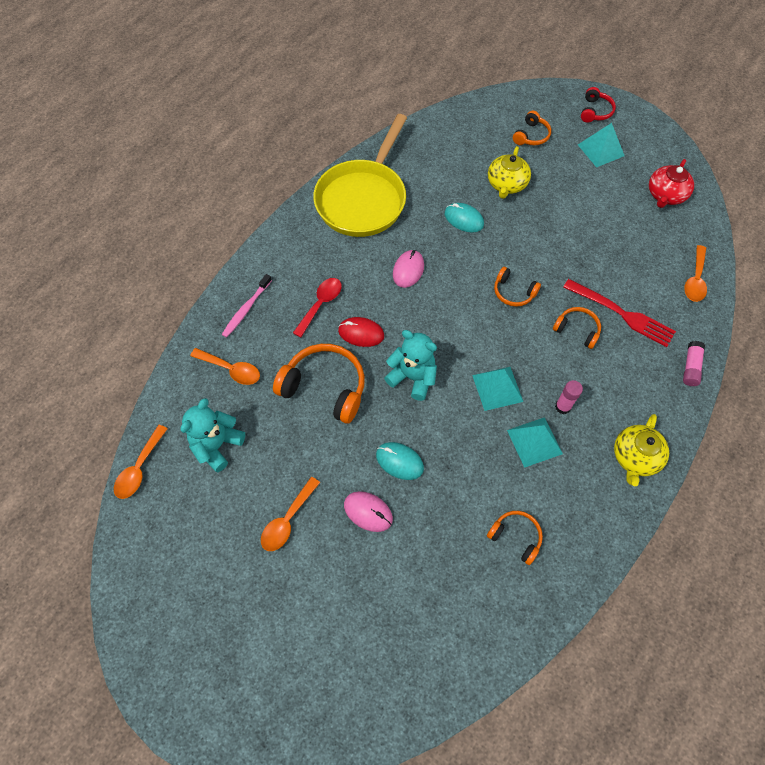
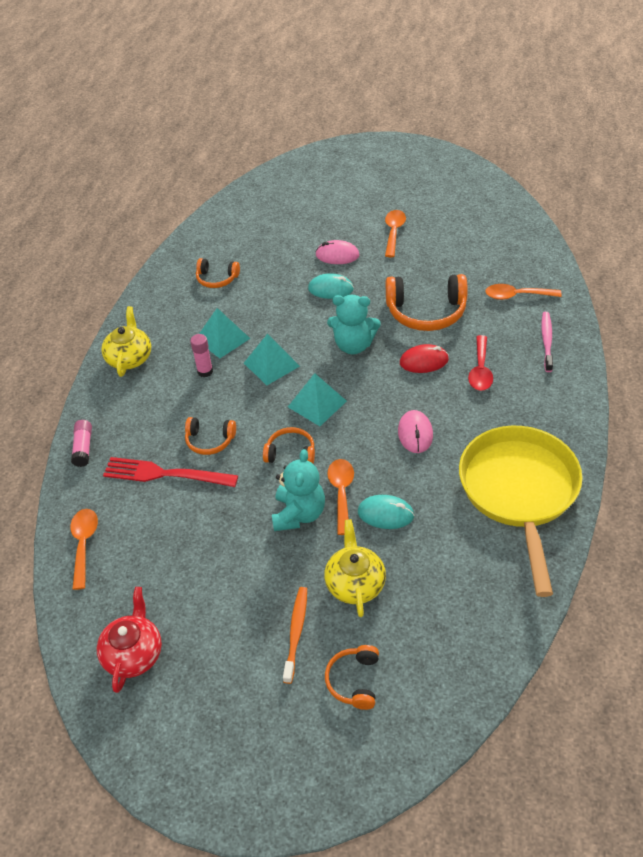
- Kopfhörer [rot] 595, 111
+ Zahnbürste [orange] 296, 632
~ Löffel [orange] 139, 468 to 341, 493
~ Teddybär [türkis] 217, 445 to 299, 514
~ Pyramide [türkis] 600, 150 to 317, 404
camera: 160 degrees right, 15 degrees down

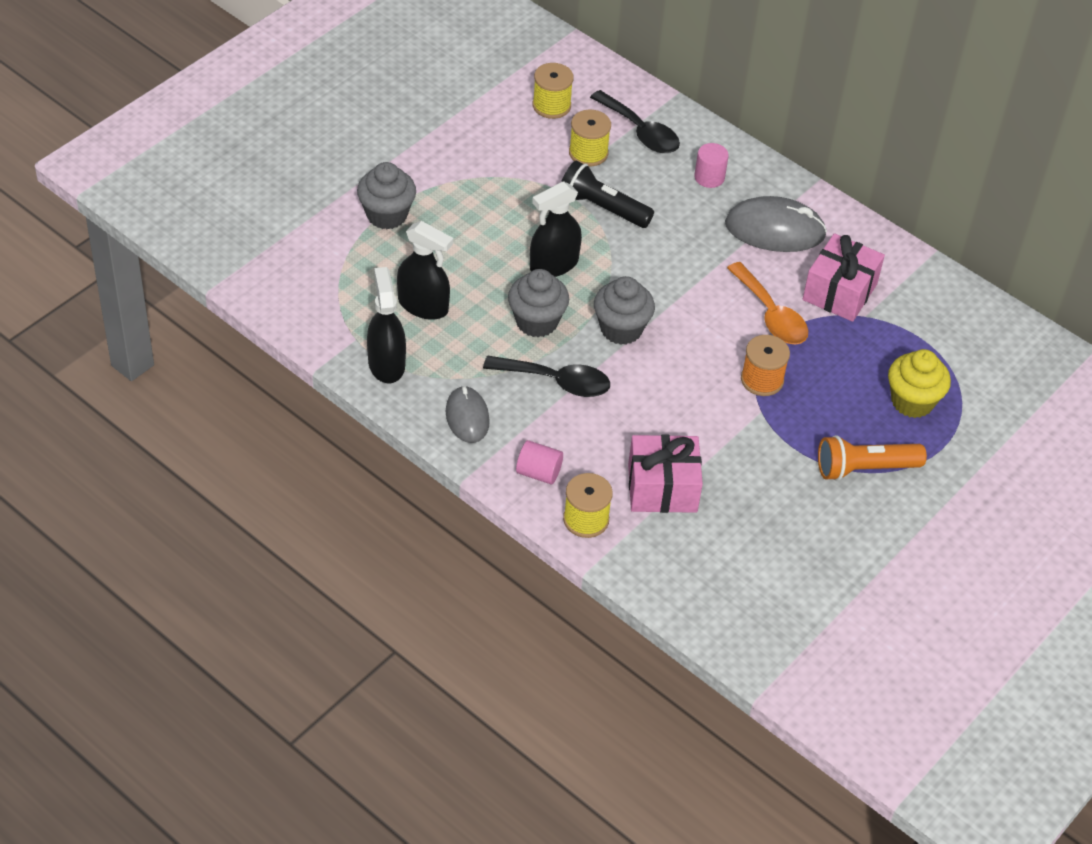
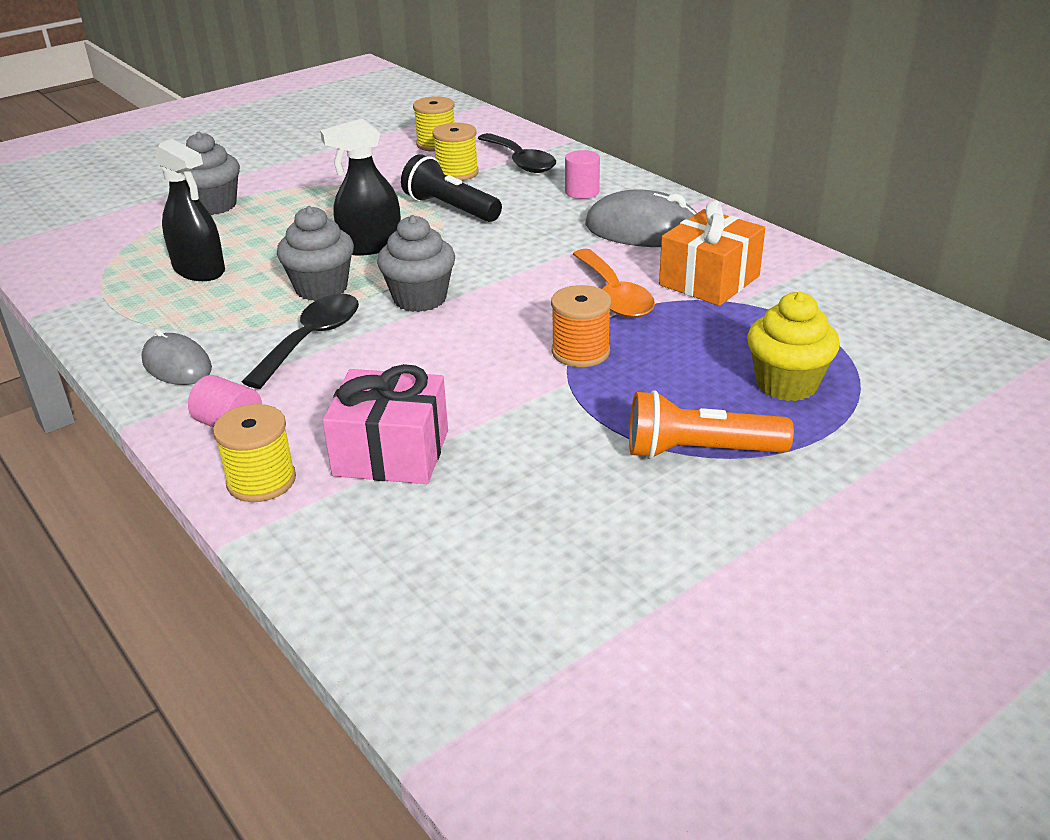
- Sprühflasche [schwarz] 386, 364
~ Geschenk [rosa] 840, 292 to Geschenk [orange] 709, 280
~ Computermaus [grau] 467, 417 = 177, 365 45 degrees counterclockwise
~ Löffel [schwarz] 556, 381 = 312, 339 90 degrees counterclockwise
camera: 15 degrees right, 15 degrees down

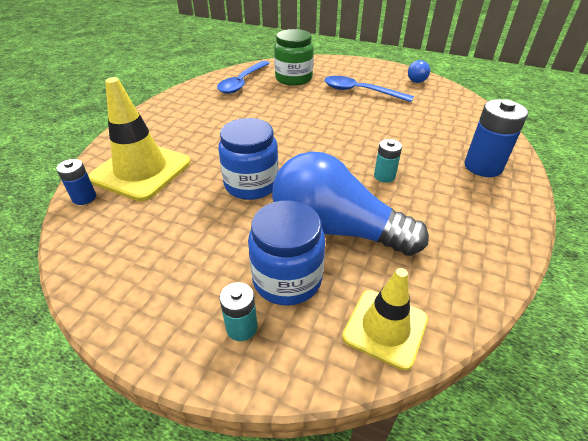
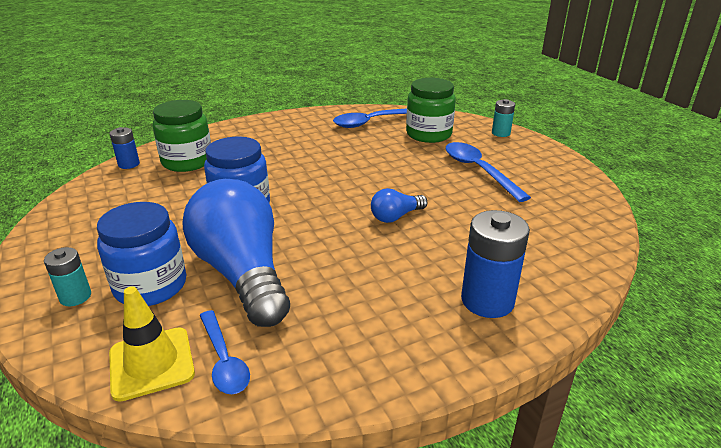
+ Löffel [blau] 224, 361
~ Batterie [türkis] 384, 176 to 501, 133
~ Glühbirne [blau] 417, 79 to 396, 216
~ Leitkegel [gelb] 141, 170 to Einmachglas [grün] 187, 161
camera: 40 degrees right, 10 degrees down

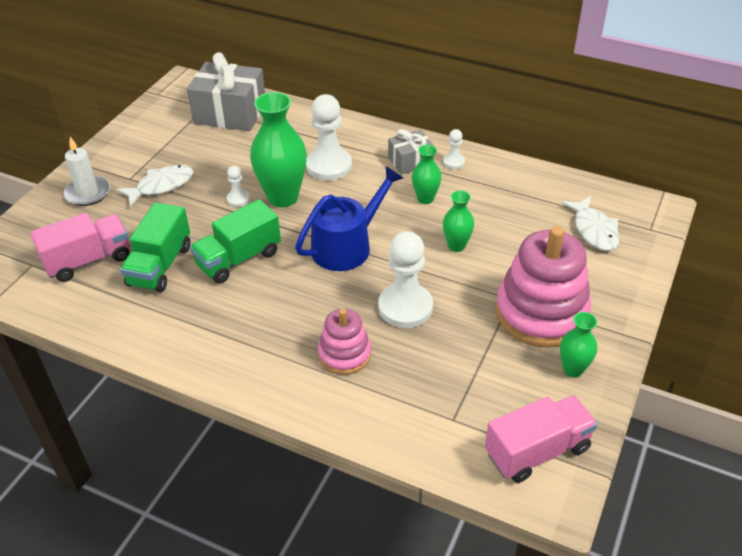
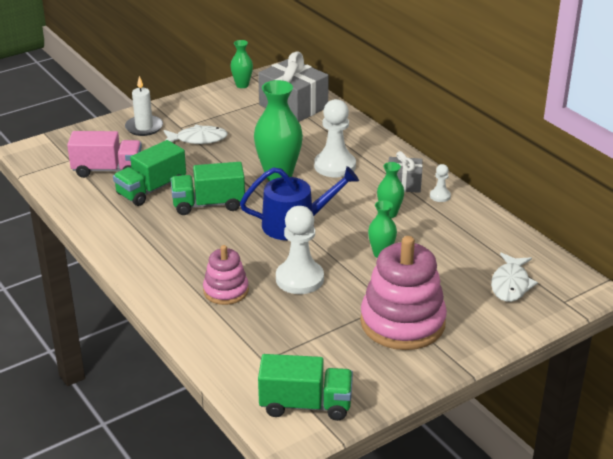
- Bauer [weiß] 238, 199
~ Vase [grün] 573, 369 to 242, 85
~ Lastwagen [rosa] 537, 451 to Lastwagen [grün] 305, 405
camera: 30 degrees right, 10 degrees down

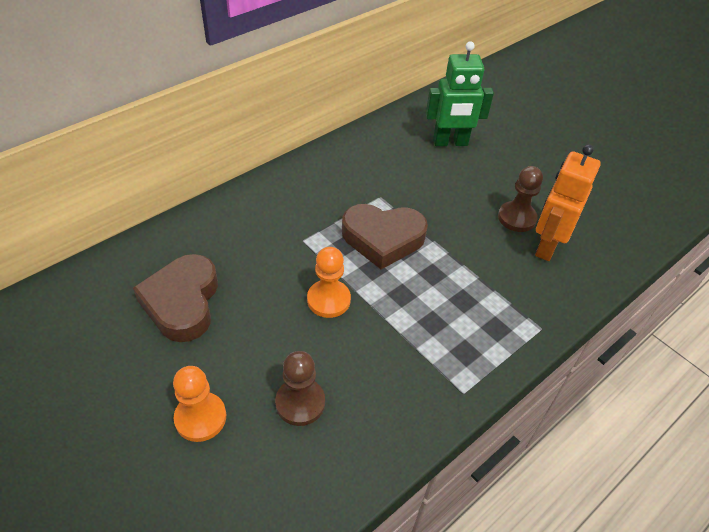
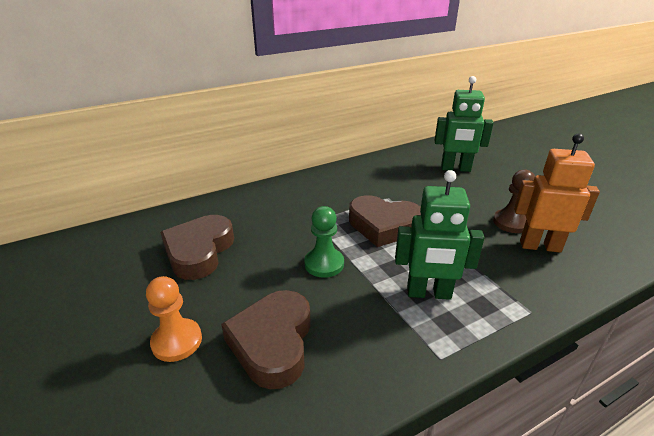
+ Roboter [grün] 429, 293
~ Bauer [braun] 300, 403 to Herz [braun] 272, 342
~ Bauer [orange] 328, 300 to Bauer [grün] 324, 264
~ Roboter [orange] 547, 246 = 540, 246 60 degrees clockwise
camera: 15 degrees right, 15 degrees down

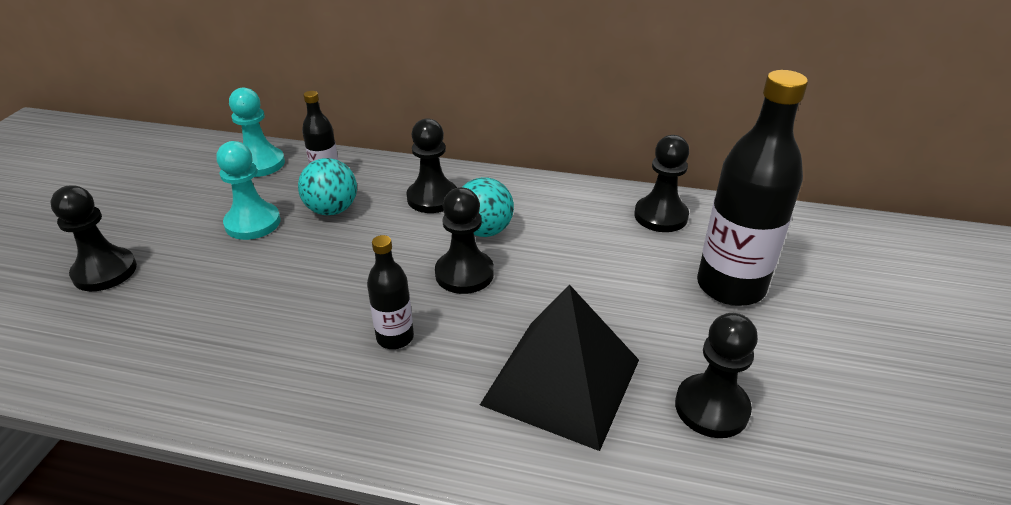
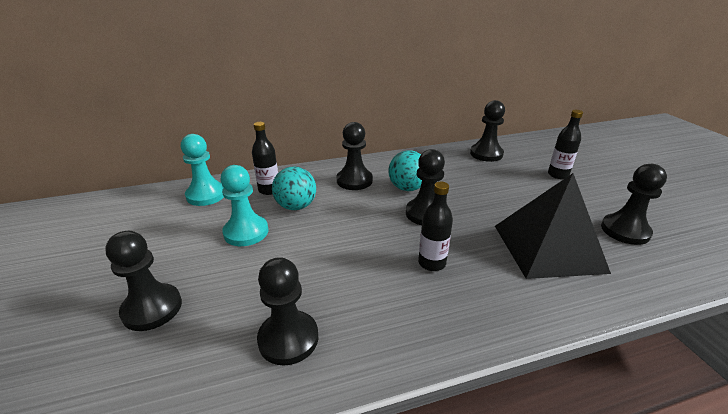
+ Bauer [schwarz] 288, 339
~ Flasche [schwarz] 730, 286 = 558, 175 x0.51
camera: 30 degrees left, 5 degrees down

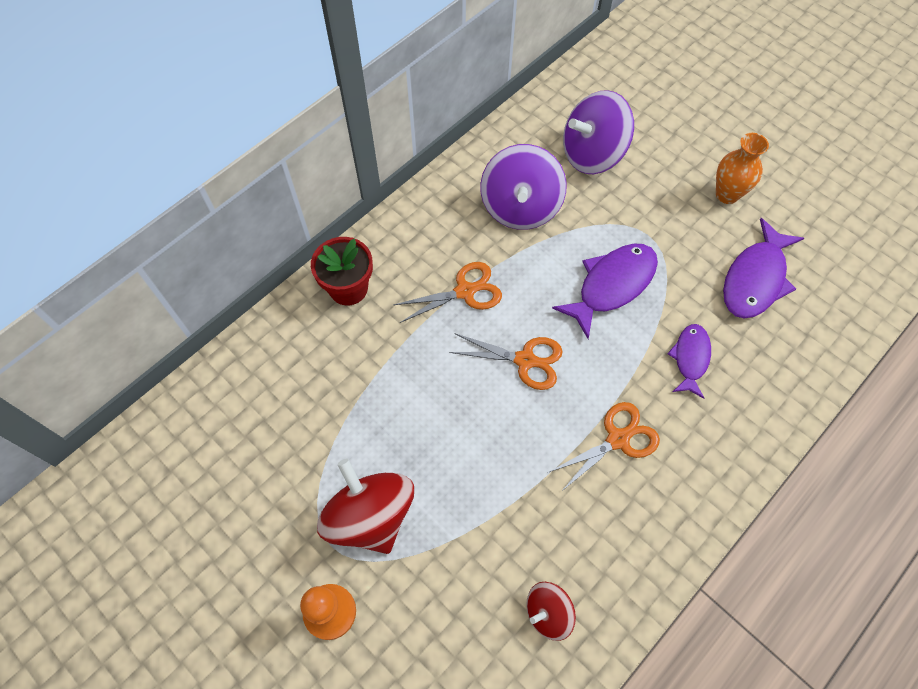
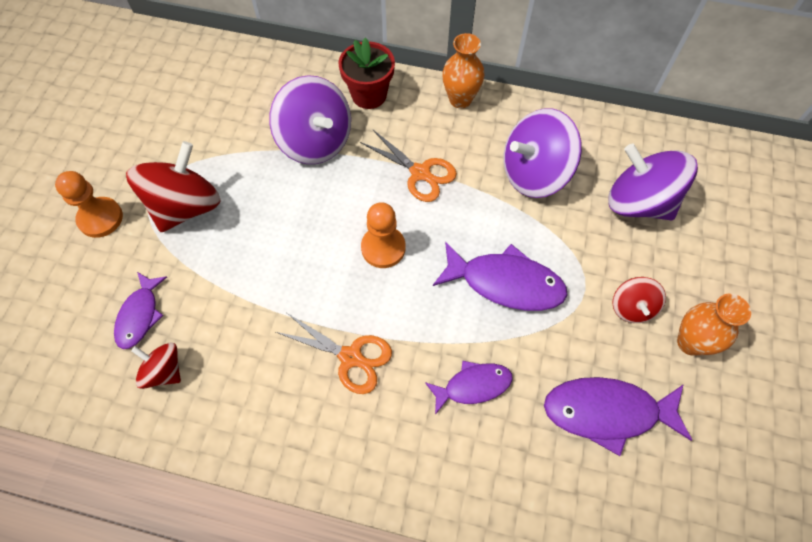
+ Fisch [lila] 140, 315
+ Kreisel [lila] 315, 141
+ Vase [orange] 460, 99
+ Kreisel [rot] 632, 307
~ Schere [orange] 525, 360 to Bauer [orange] 383, 248
camera: 60 degrees right, 0 degrees up

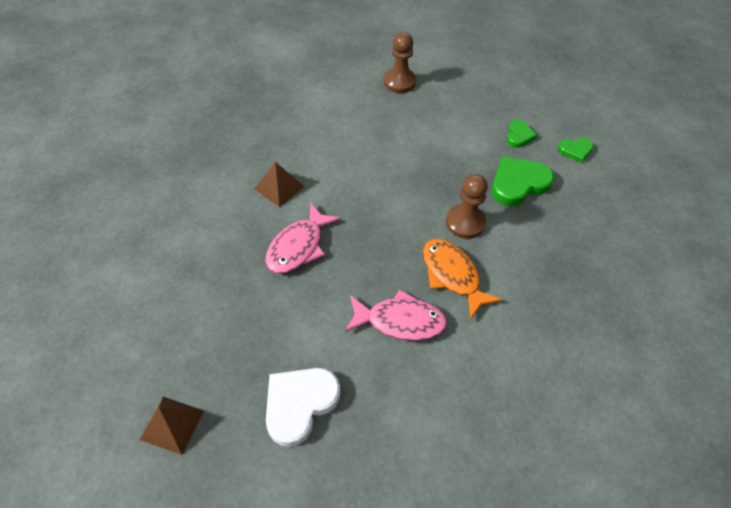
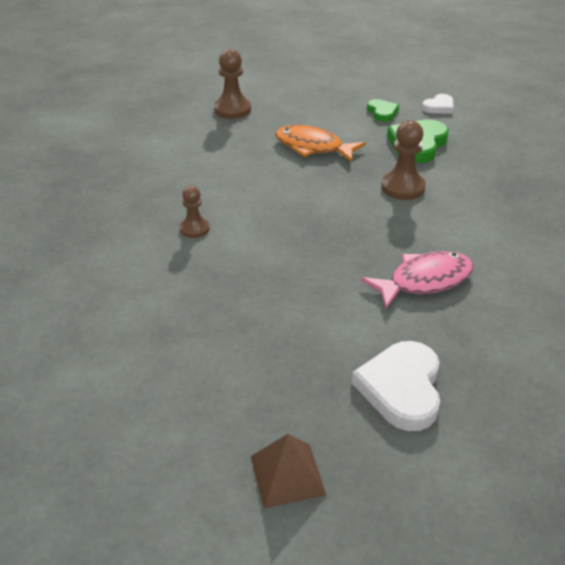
- Fisch [rosa] 298, 247
~ Fisch [orange] 452, 275 to 313, 147
~ Pyramide [braun] 279, 187 to Bauer [braun] 194, 229
~ Herz [grün] 575, 150 to Herz [weiß] 439, 107
camera: 30 degrees left, 15 degrees down

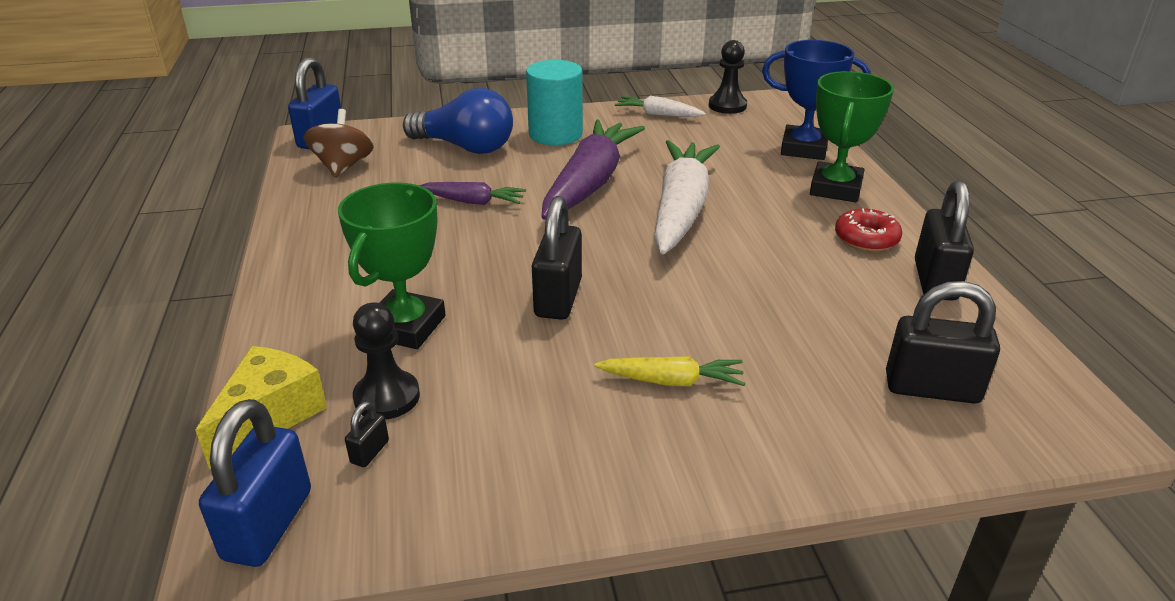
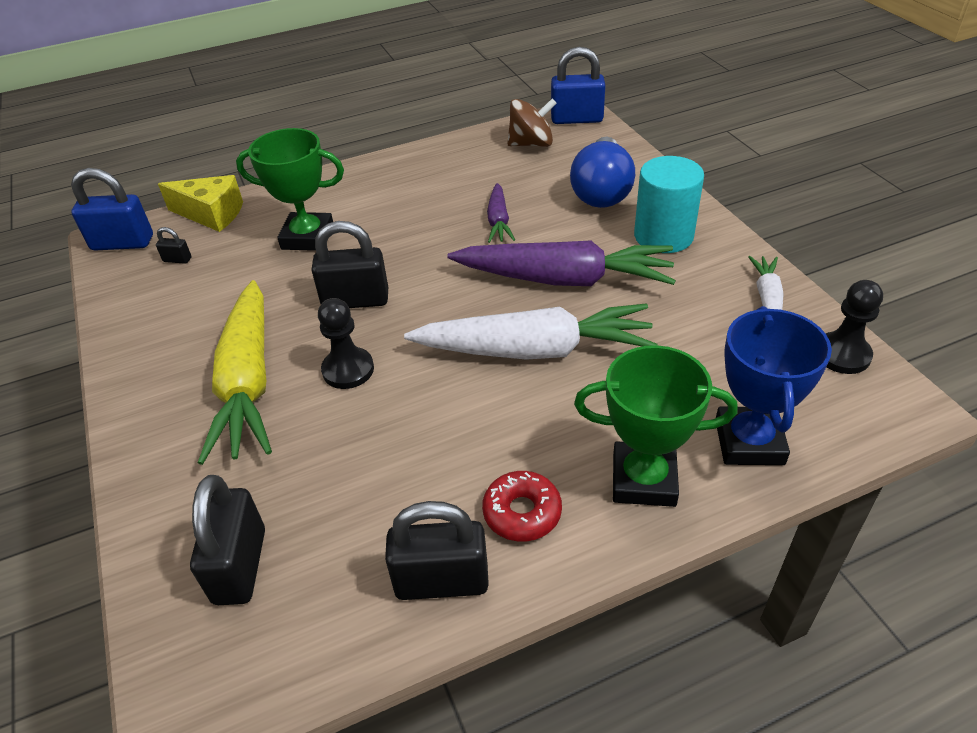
~ Bauer [schwarz] 387, 397 to 348, 370
~ Karotte [gelb] 671, 381 = 248, 382 x2.04
camera: 80 degrees right, 10 degrees up

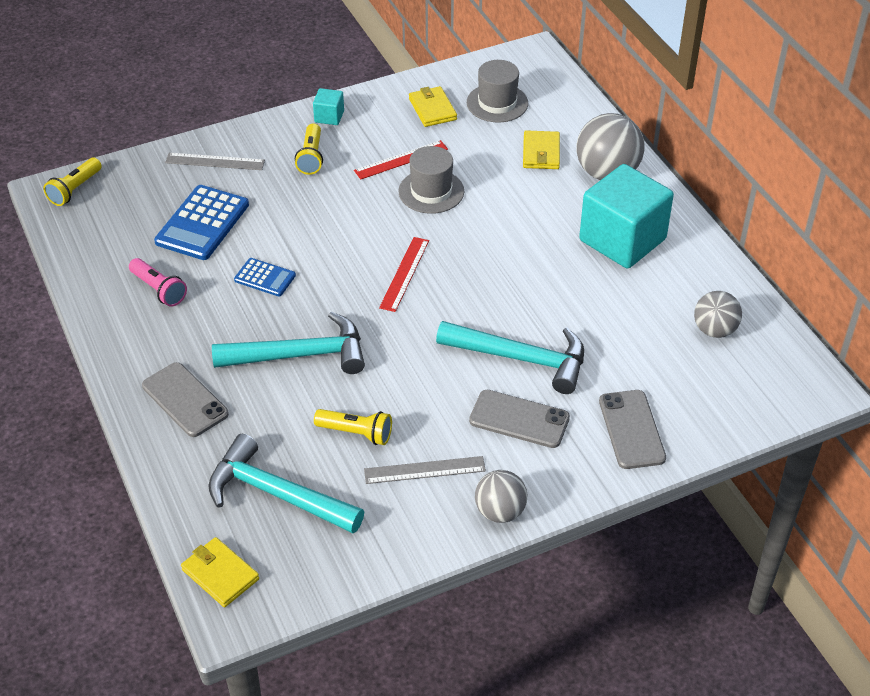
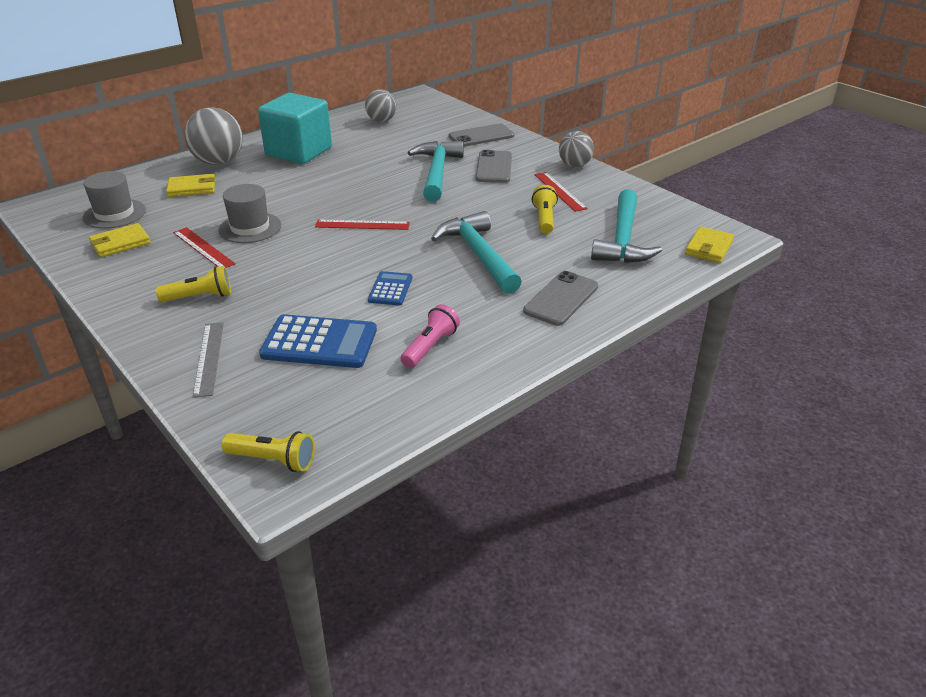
- Kubus [türkis] 329, 116
~ Lineal [grau] 424, 470 to Lineal [rot] 559, 191
camera: 105 degrees left, 10 degrees down

